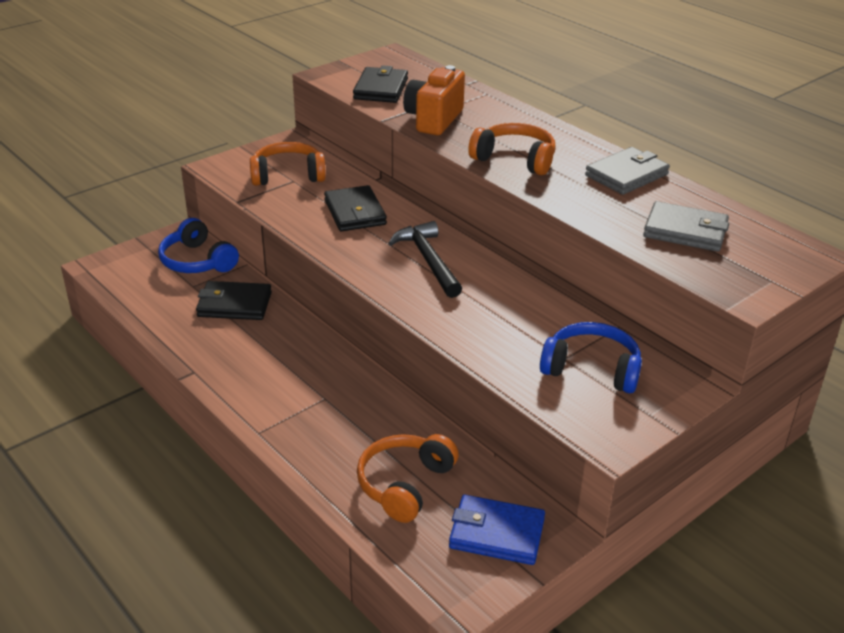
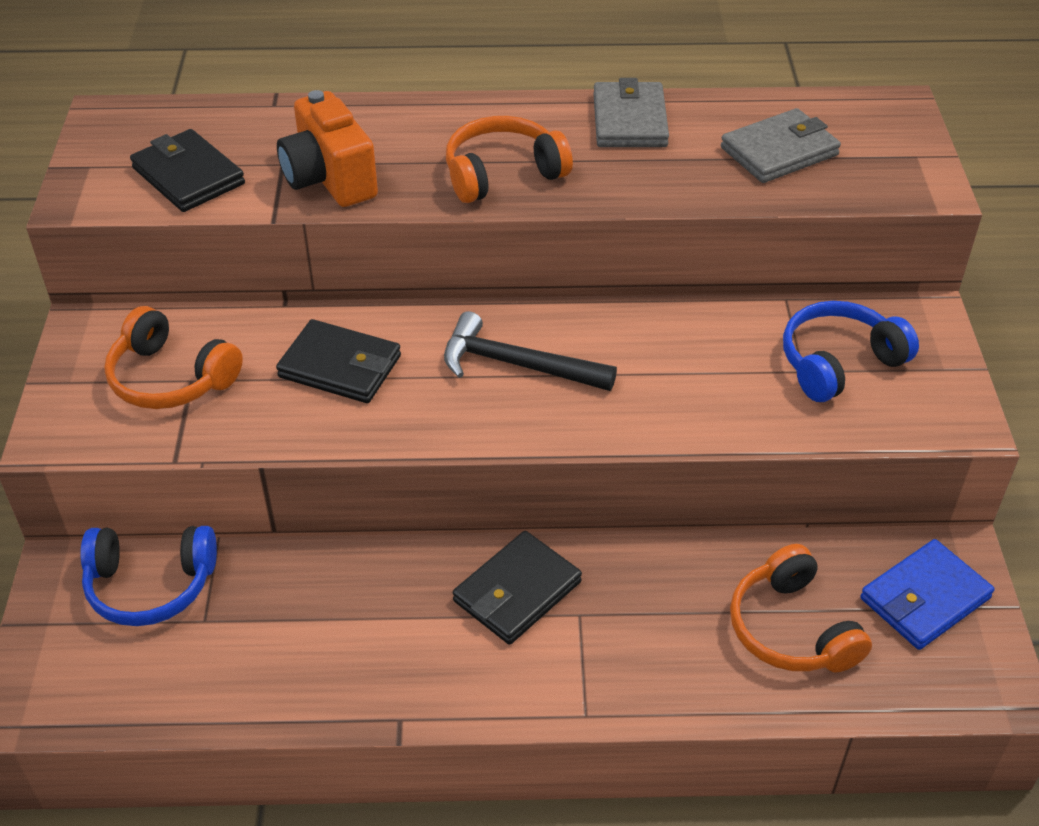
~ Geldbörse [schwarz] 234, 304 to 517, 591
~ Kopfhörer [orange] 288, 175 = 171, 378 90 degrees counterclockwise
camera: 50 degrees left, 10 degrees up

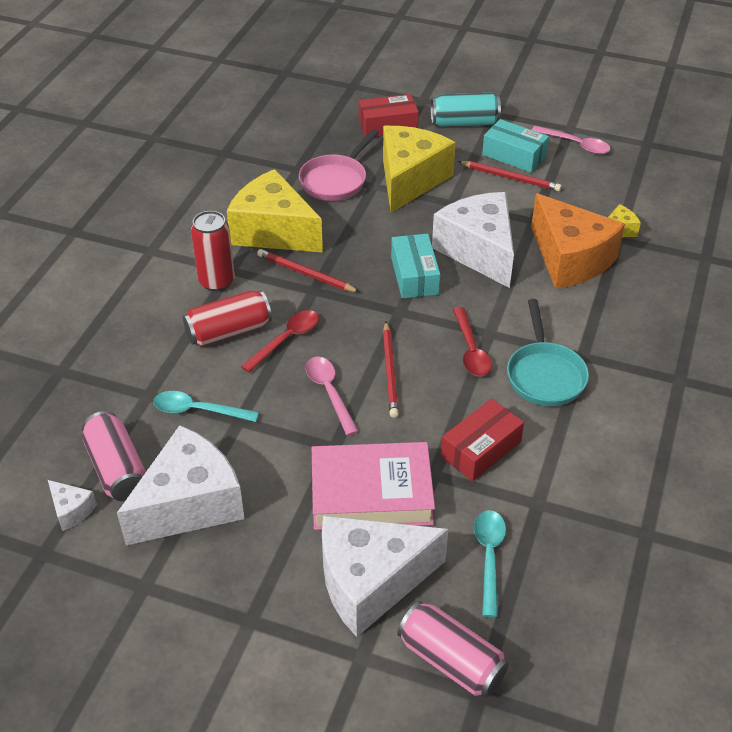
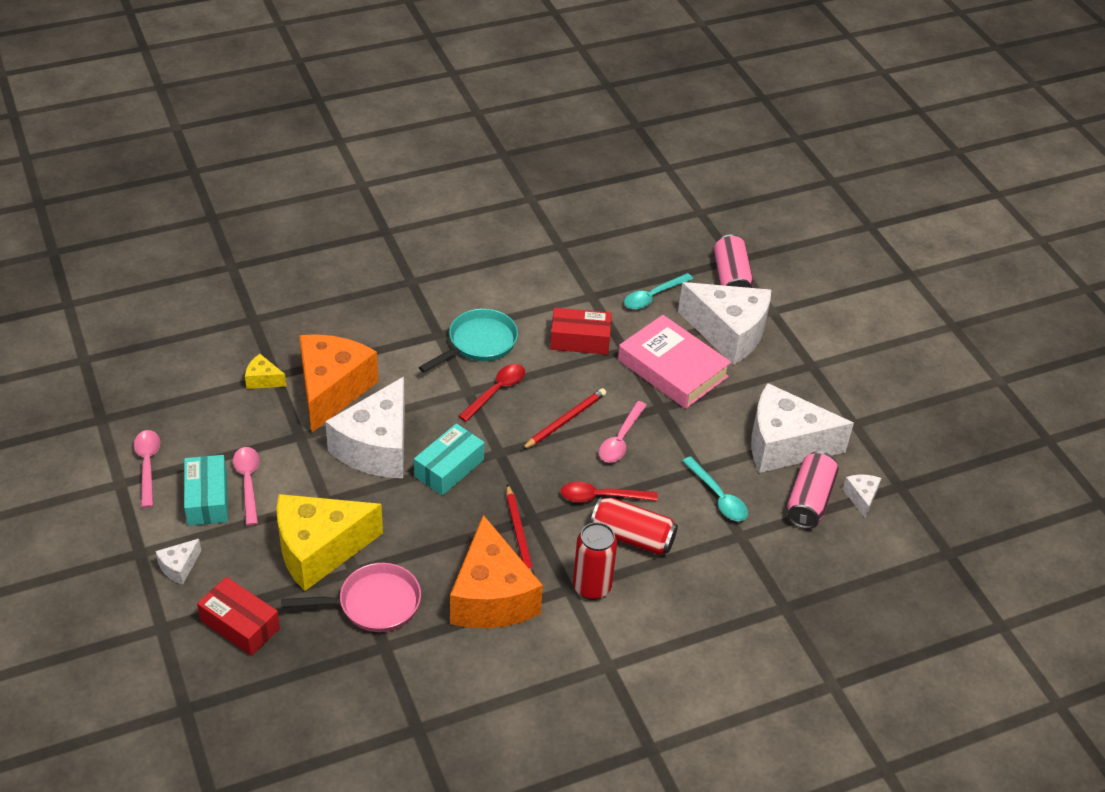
~ Dose [türkis] 464, 122 to Käse [weiß] 179, 567
~ Bleistift [rot] 510, 178 to Löffel [rosa] 248, 482
~ Käse [gelb] 273, 231 to Käse [orange] 491, 596
camera: 135 degrees left, 0 degrees up

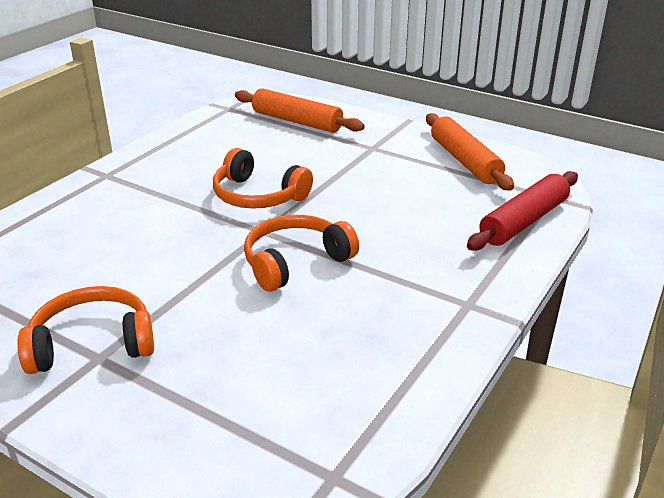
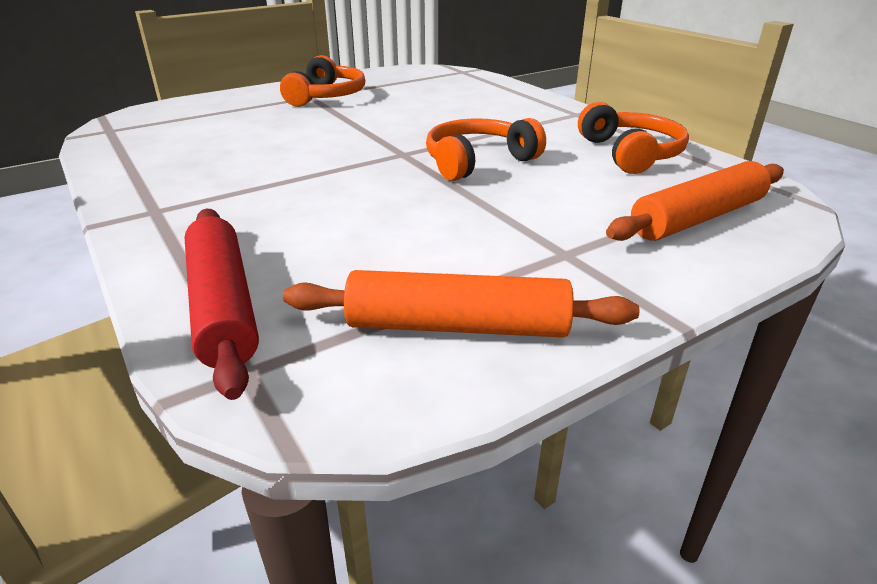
~ Kopfhörer [orange] 295, 262 to 630, 153
camera: 115 degrees right, 0 degrees up

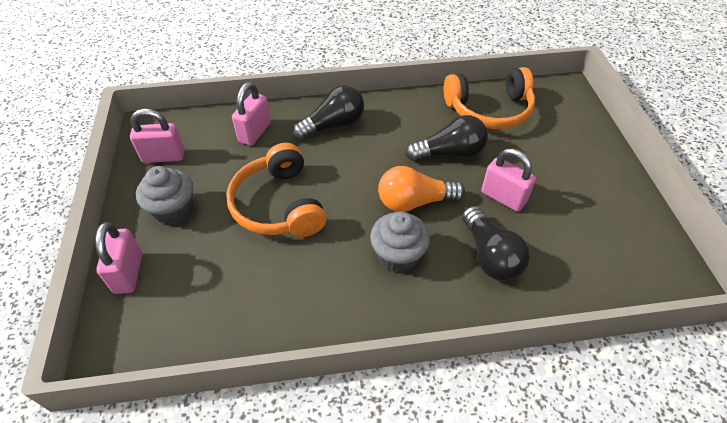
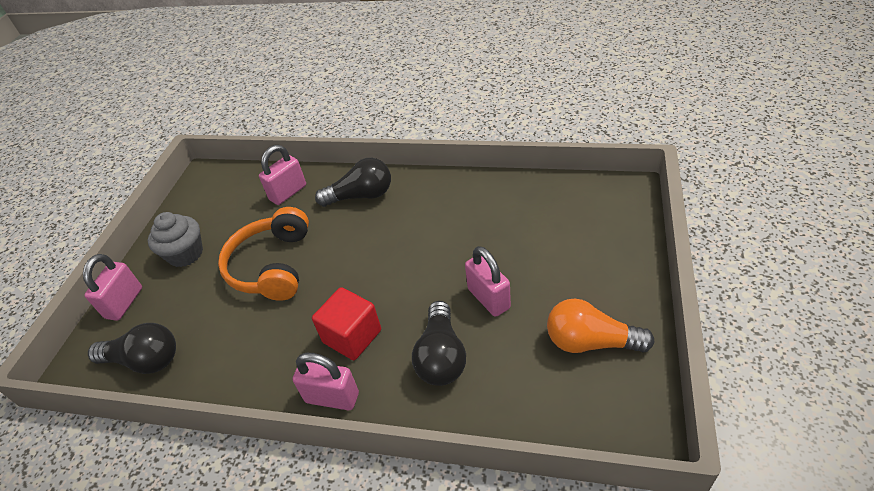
- Kopfhörer [orange] 489, 110
~ Vorhängeschloss [rosa] 163, 156 to 332, 397
~ Glühbirne [orange] 414, 202 to 590, 342
~ Glühbirne [schwarz] 449, 153 to 145, 360
~ Muffin [grau] 398, 255 to Kubus [rot] 352, 336
camera: 25 degrees right, 5 degrees down

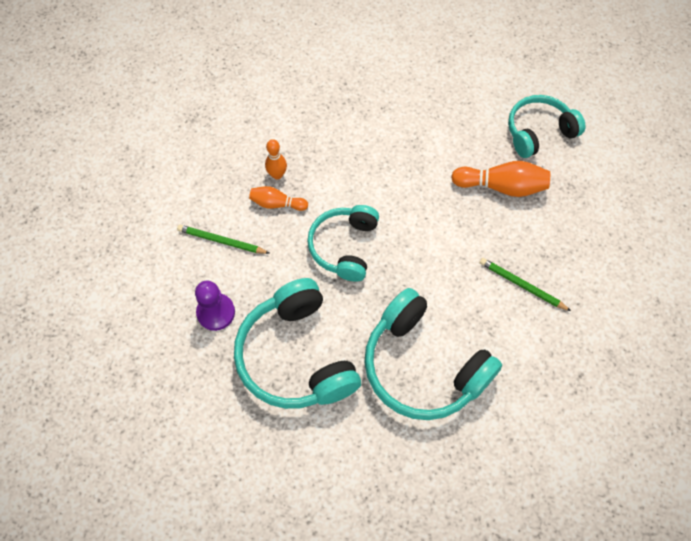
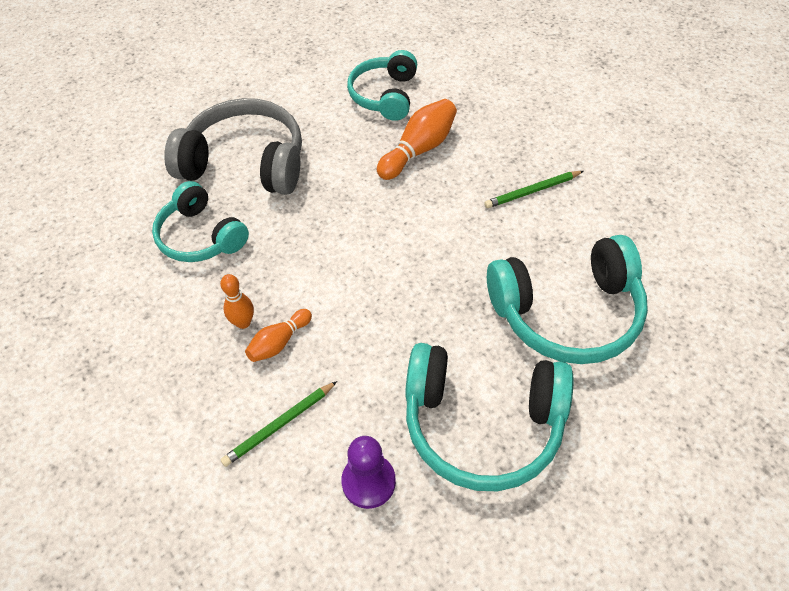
+ Kopfhörer [grau] 245, 163
~ Kopfhörer [türkis] 344, 247 to 201, 236
camera: 55 degrees left, 10 degrees down

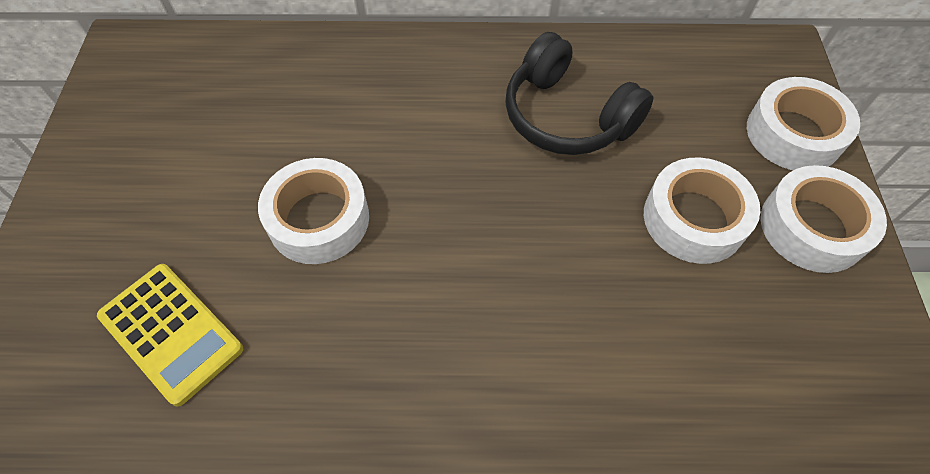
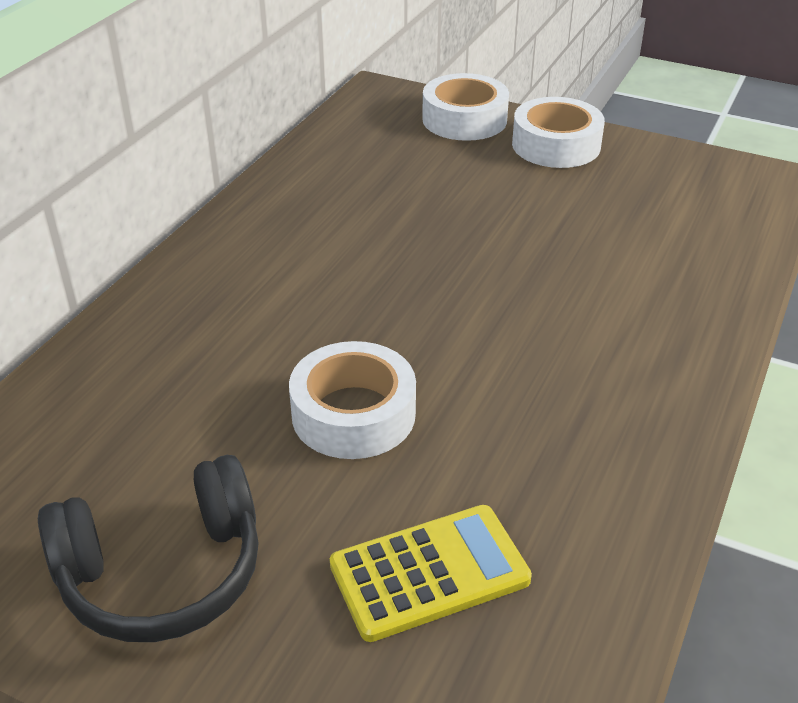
- Klebeband [weiß] 694, 219
~ Kopfhörer [schwarz] 567, 116 to 163, 573
camera: 65 degrees left, 20 degrees down

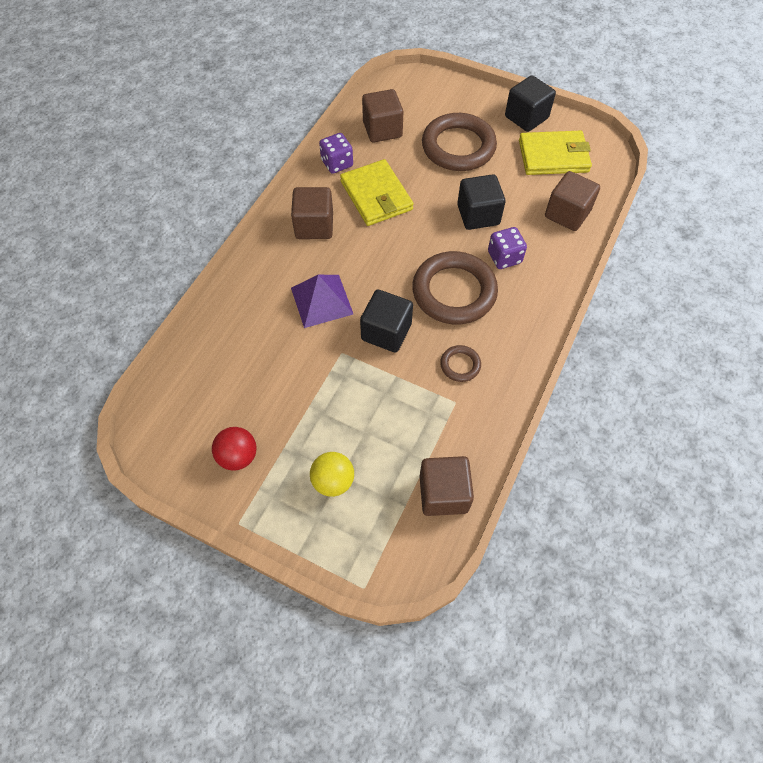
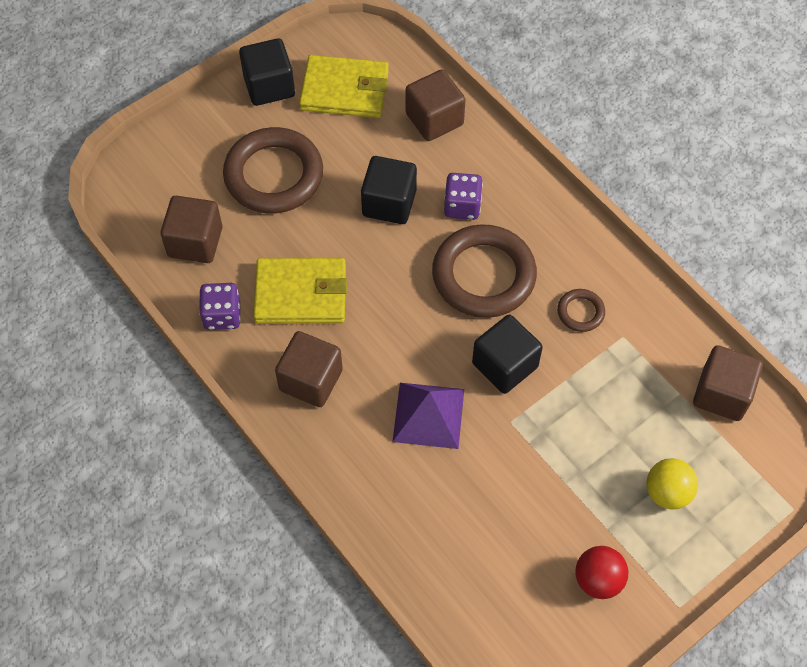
~ Geldbörse [gelb] 553, 156 = 345, 90 75 degrees clockwise
camera: 65 degrees left, 0 degrees up

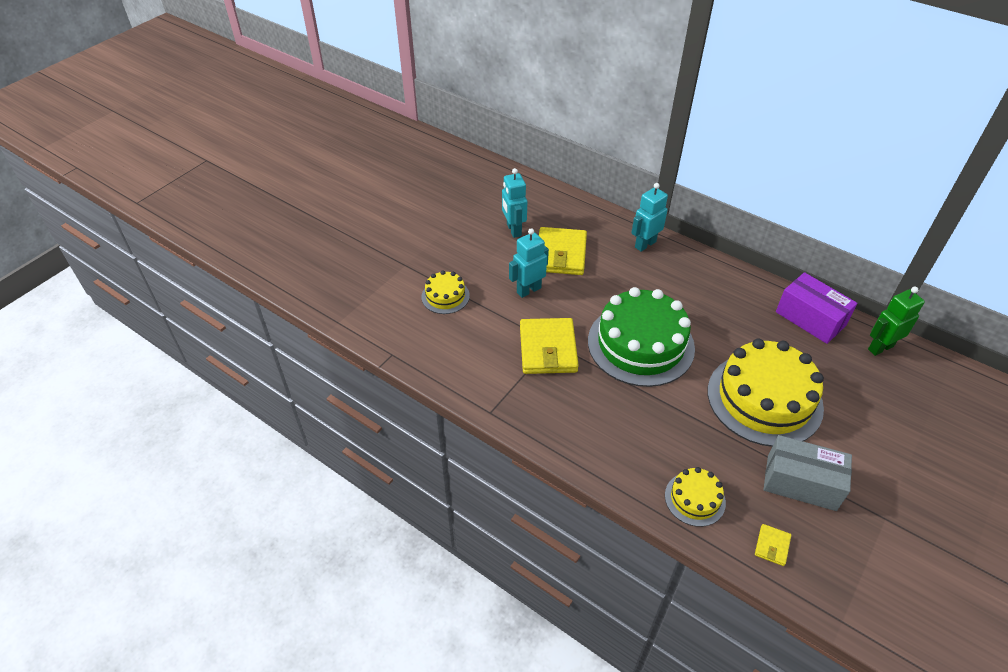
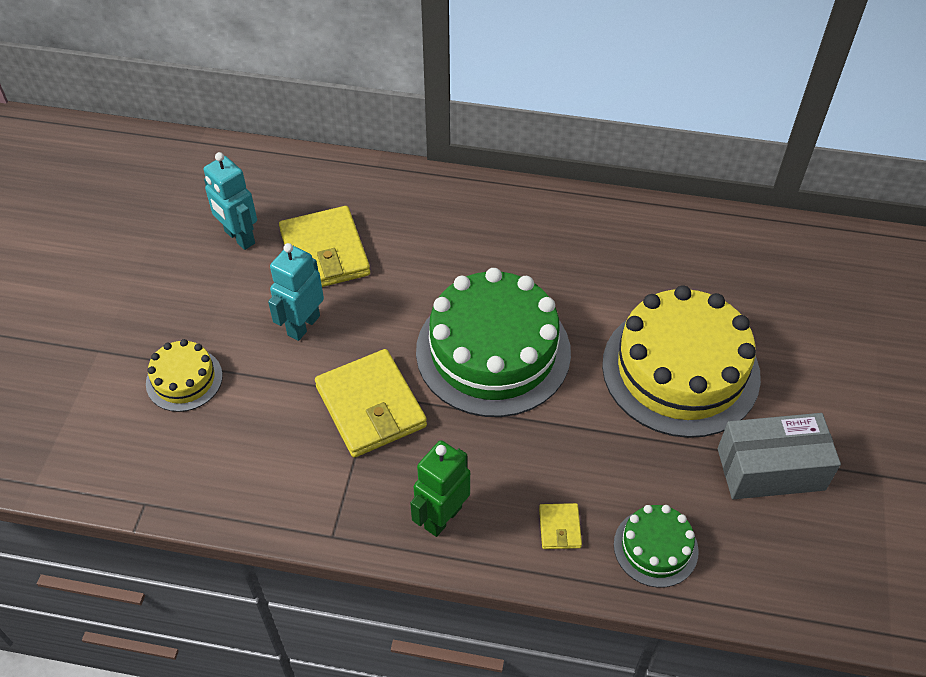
- Roboter [türkis] 645, 244
- Schachtel [lila] 810, 318
~ Geldbörse [gelb] 772, 546 to 560, 528
~ Roboter [grün] 880, 347 to 442, 517
~ Kuchen [gelb] 695, 499 to Kuchen [grün] 655, 547
camera: 25 degrees left, 5 degrees up

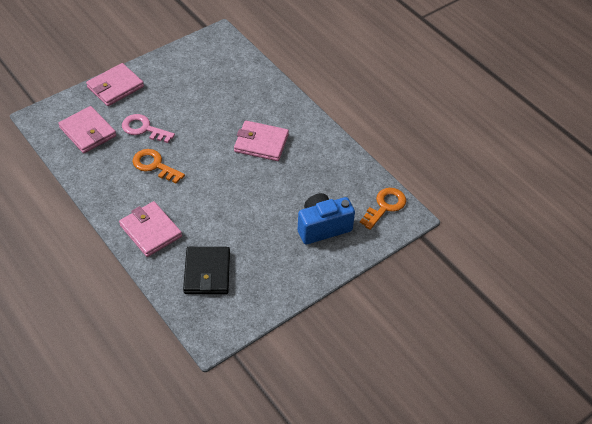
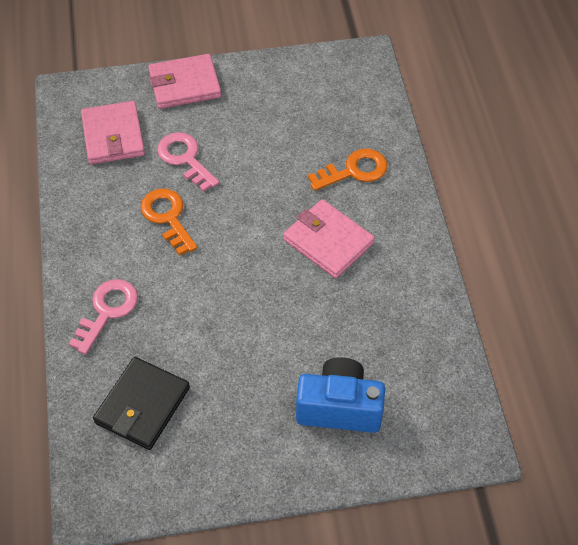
~ Schlüssel [orange] 385, 206 to 354, 171
~ Geldbörse [rosa] 150, 231 to Schlüssel [rosa] 107, 311
camera: 30 degrees right, 5 degrees up

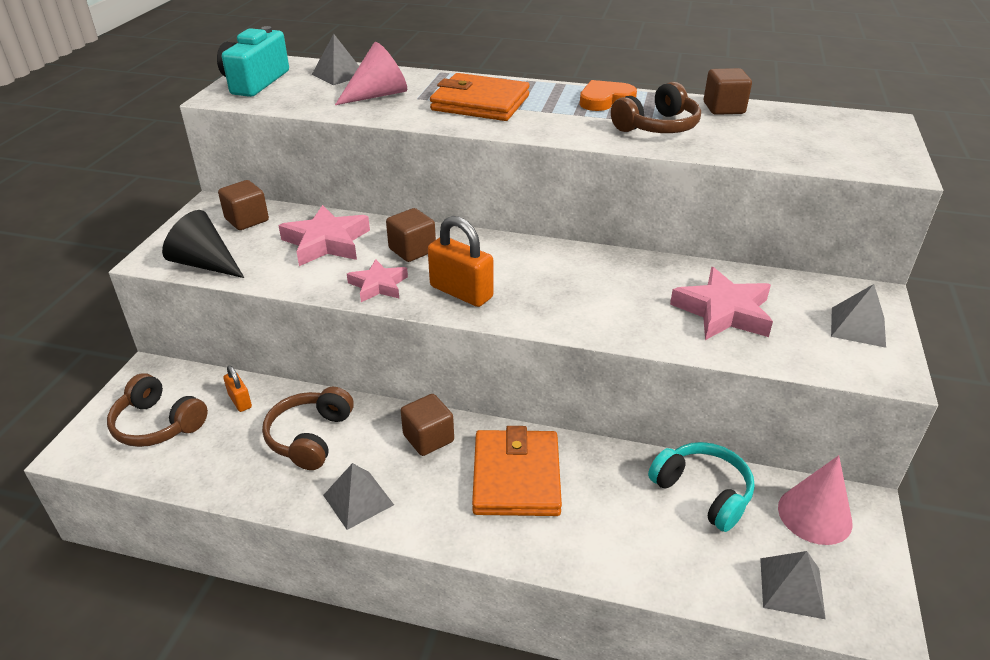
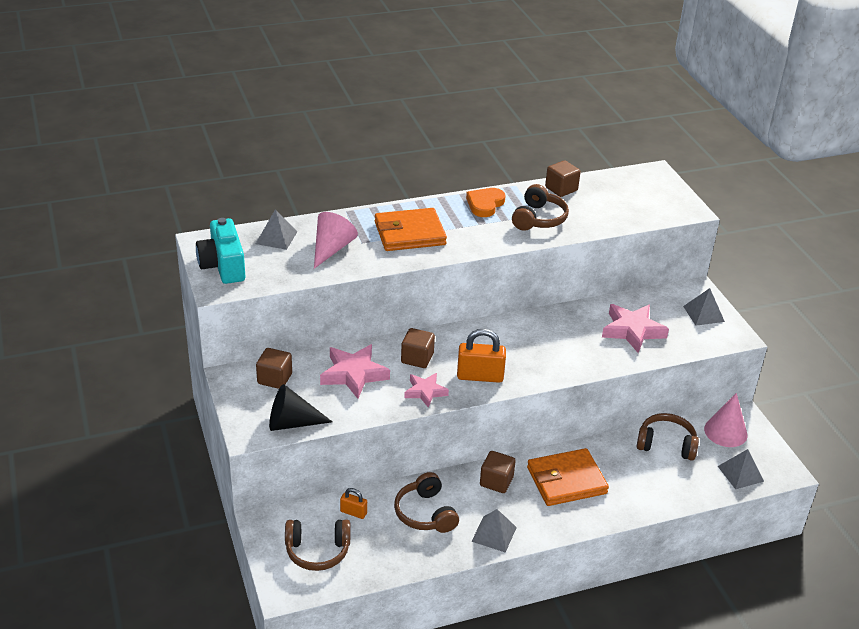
~ Kopfhörer [türkis] 703, 492 to Kopfhörer [braun] 666, 444
~ Geldbörse [orange] 516, 477 = 566, 480 75 degrees counterclockwise
camera: 35 degrees left, 0 degrees up

